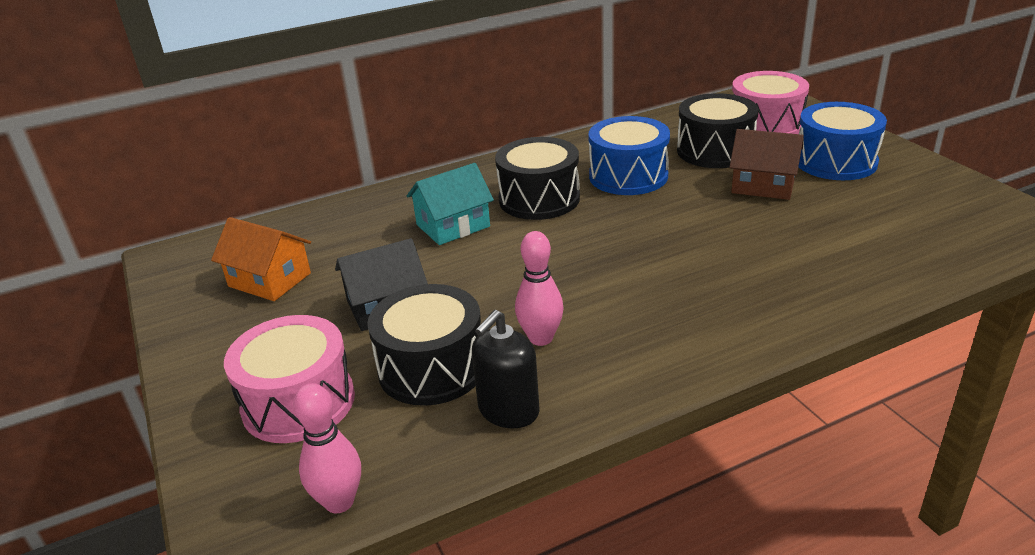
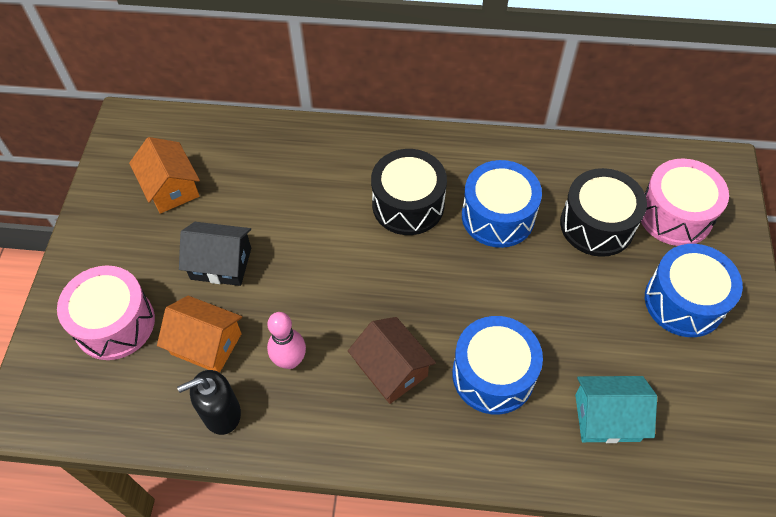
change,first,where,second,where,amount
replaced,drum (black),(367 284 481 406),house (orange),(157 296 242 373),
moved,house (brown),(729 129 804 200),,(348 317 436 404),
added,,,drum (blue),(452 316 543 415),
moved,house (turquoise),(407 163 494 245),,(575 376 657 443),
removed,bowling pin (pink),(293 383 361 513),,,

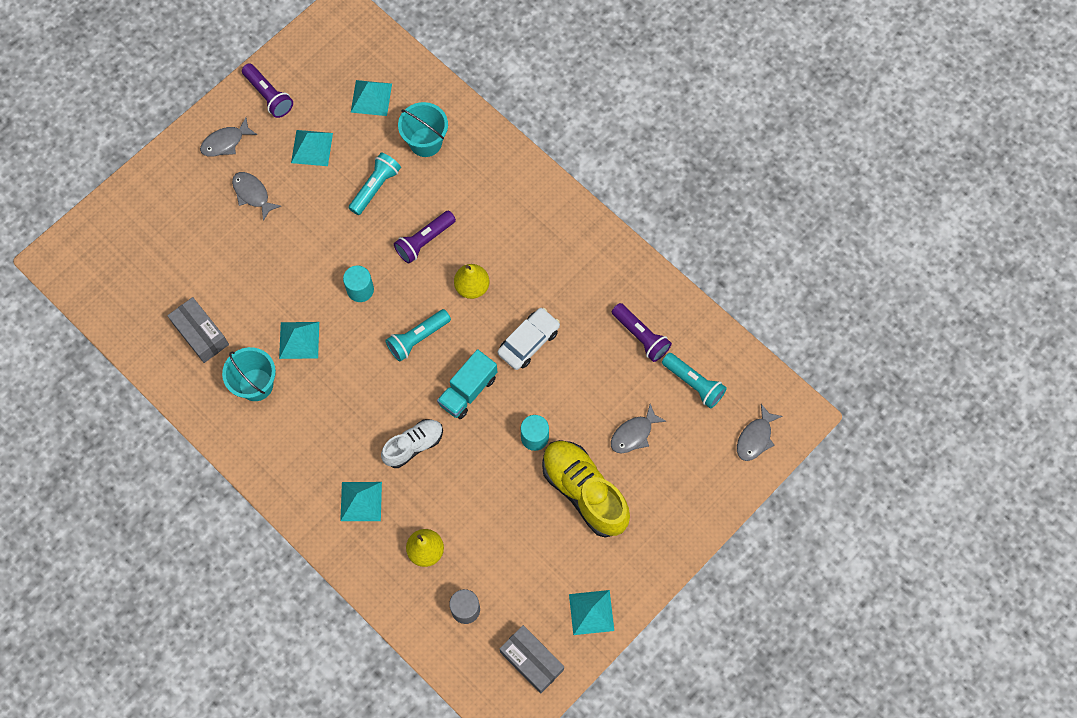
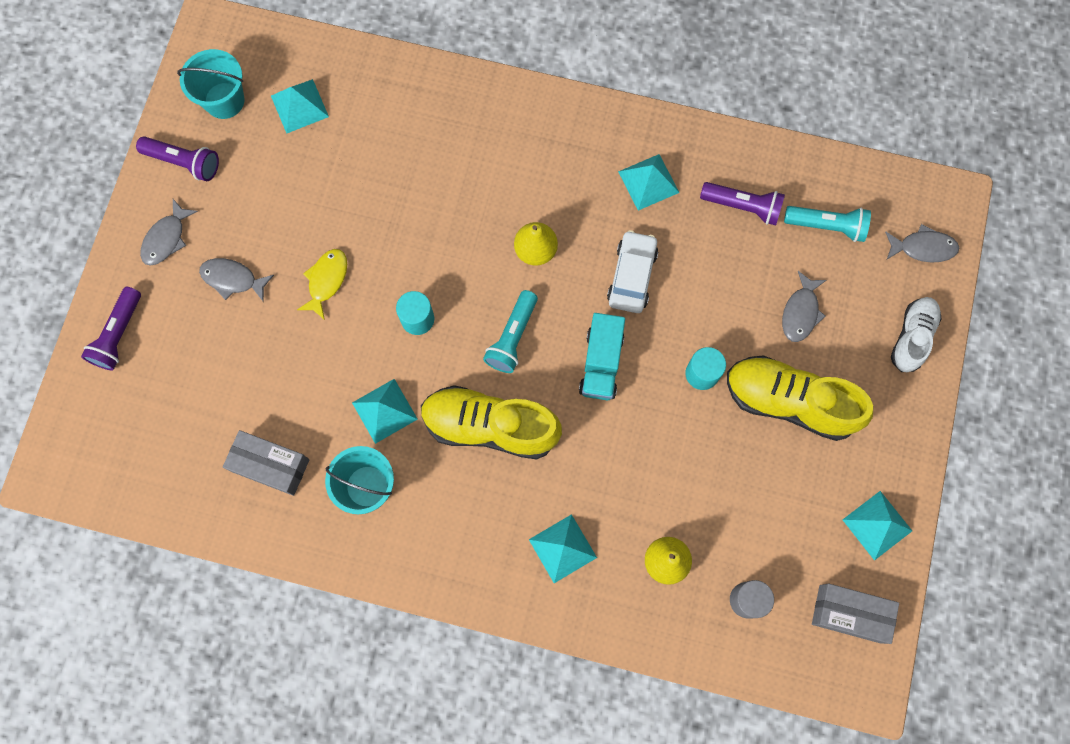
change,first,where,second,where,amount
moved,flashlight (purple),(394 211 456 264),,(81 287 141 371),
moved,bucket (turquoise),(398 102 448 157),,(177 49 245 119),
added,,,fish (yellow),(297 249 347 320),
added,,,shoe (yellow),(421 385 562 459),
moved,pyramid (turquoise),(291 130 333 166),,(618 154 680 211),
turned,fish (grey),(737 404 783 461),,(885 224 959 263),90 degrees counterclockwise
moved,shoe (white),(381 419 443 468),,(891 297 942 372),
removed,flashlight (turquoise),(349 152 401 215),,,

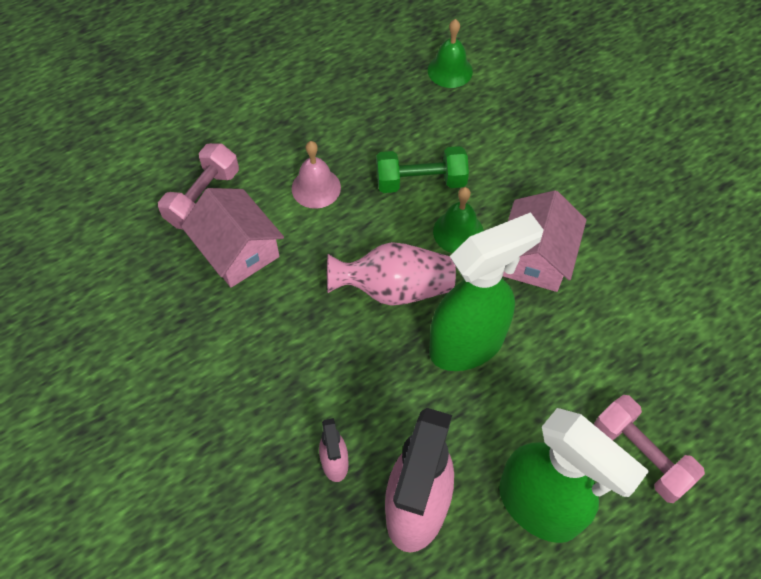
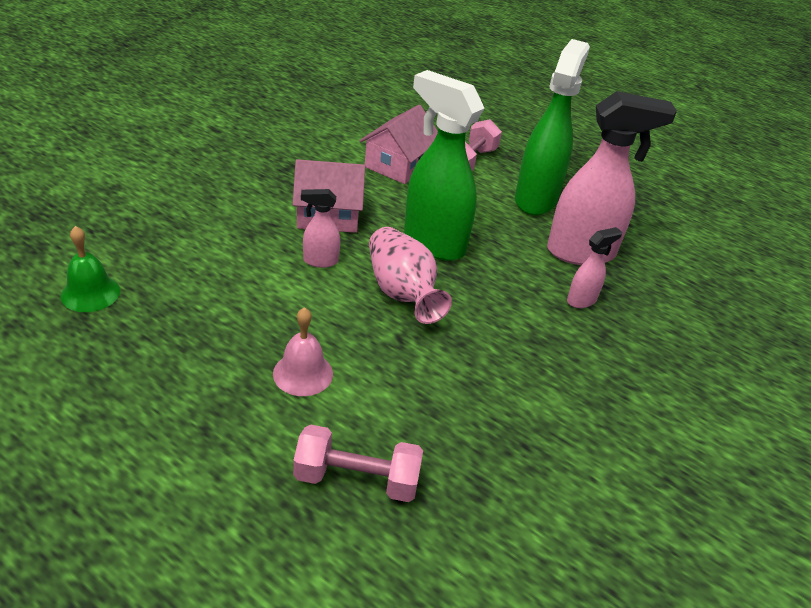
change,first,where,second,where,amount
replaced,bell (green),(433 187 484 253),spray bottle (pink),(301 189 340 268),
moved,house (pink),(181 188 284 288),,(360 105 438 184),
removed,dumbbell (green),(376 146 469 193),,,

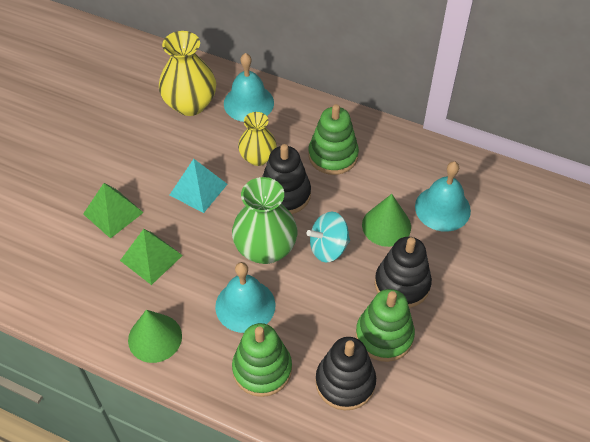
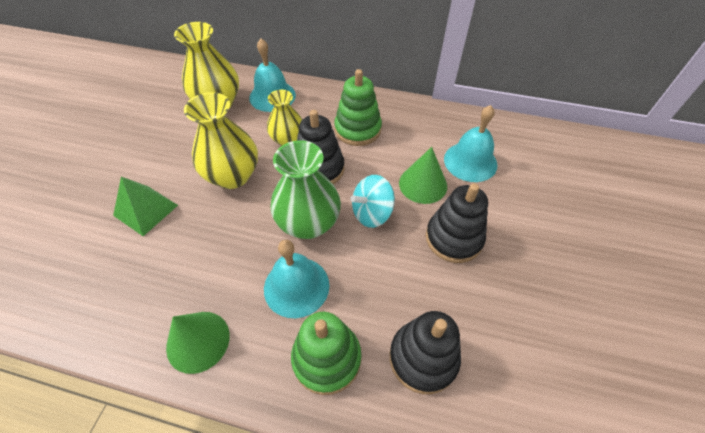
change,first,where,second,where,amount
replaced,pyramid (turquoise),(170 159 228 213),vase (yellow),(184 92 258 189),
removed,pyramid (green),(120 229 183 285),,,
removed,stacking toy (green),(356 289 415 362),,,

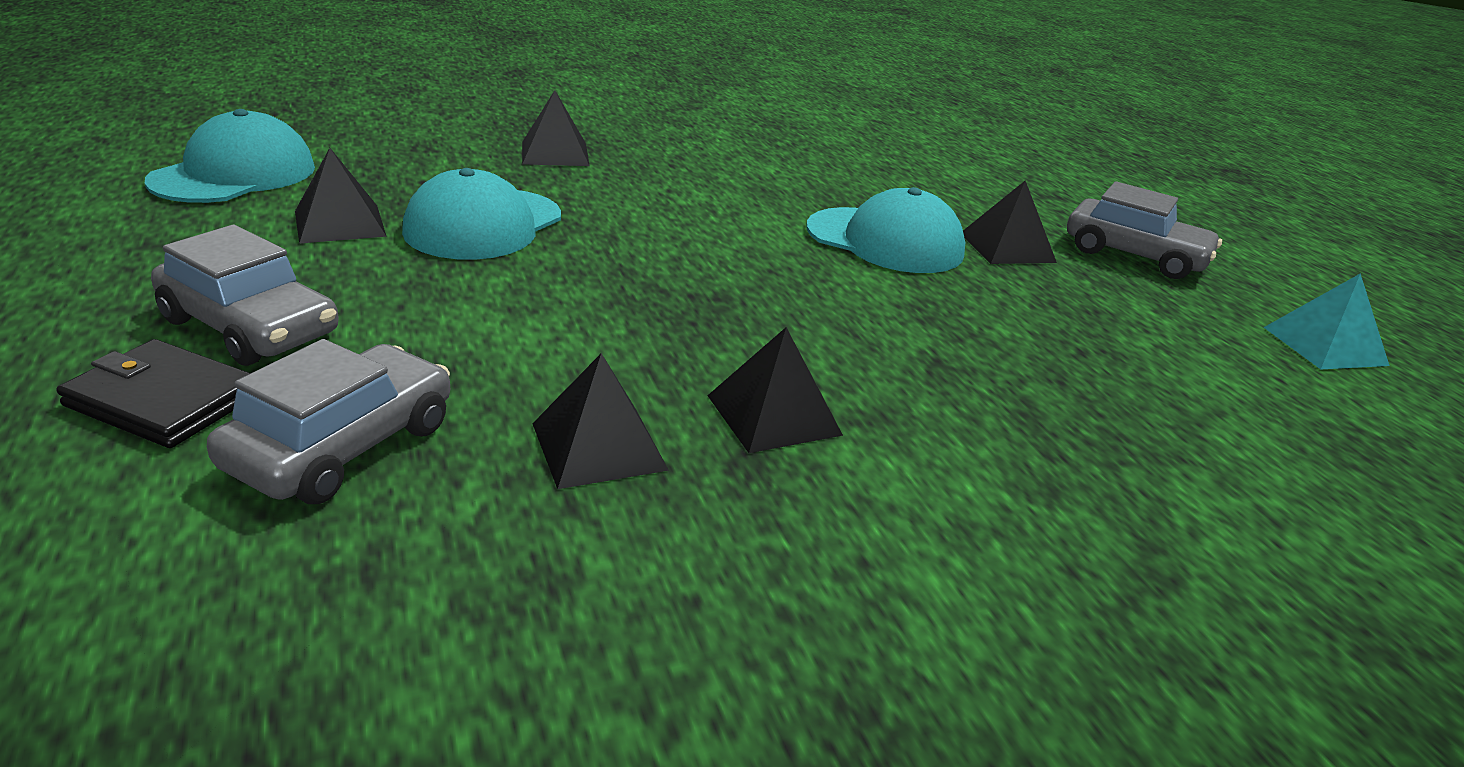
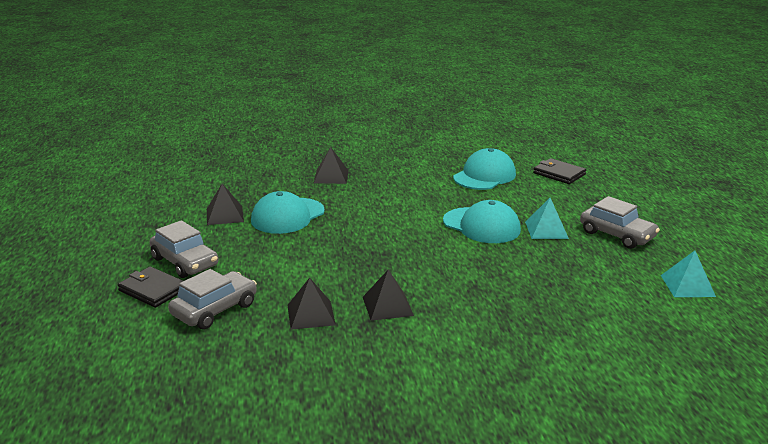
change,first,where,second,where,amount
moved,cap (turquoise),(145 109 315 203),,(453 148 516 190),
recoloured,pyramid (black),(963 180 1057 264),pyramid (turquoise),(525 198 569 239),
added,,,wallet (black),(533 158 586 184),

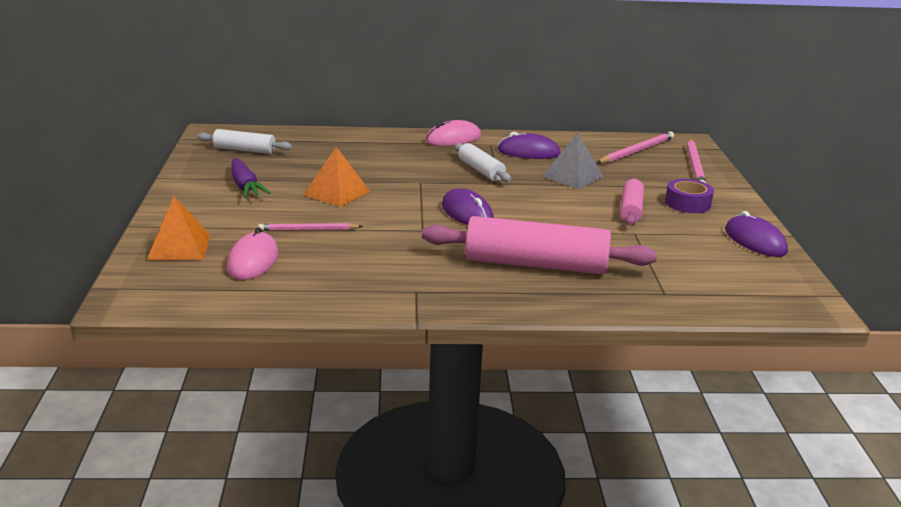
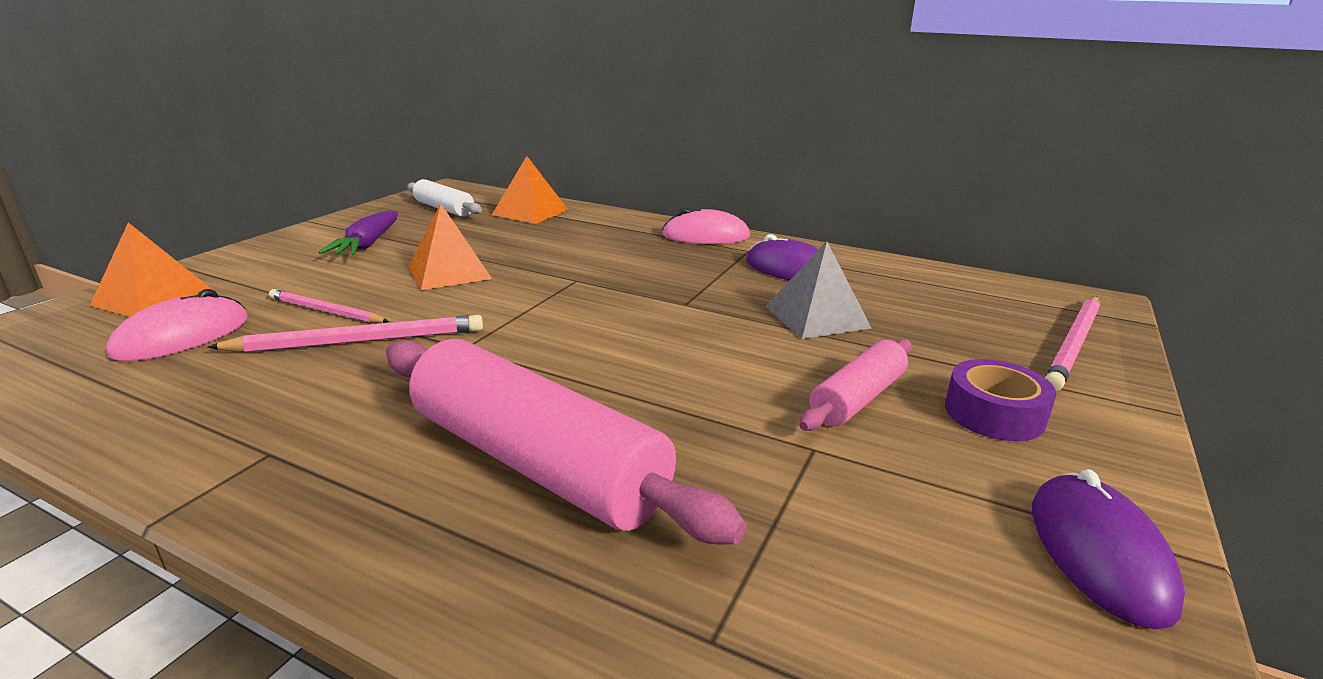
change,first,where,second,where,amount
moved,pencil (pink),(597 131 674 164),,(207 315 483 352),
added,,,pyramid (orange),(492 156 568 224),
removed,mouse (purple),(442 188 494 225),,,
removed,rolling pin (white),(454 143 511 182),,,

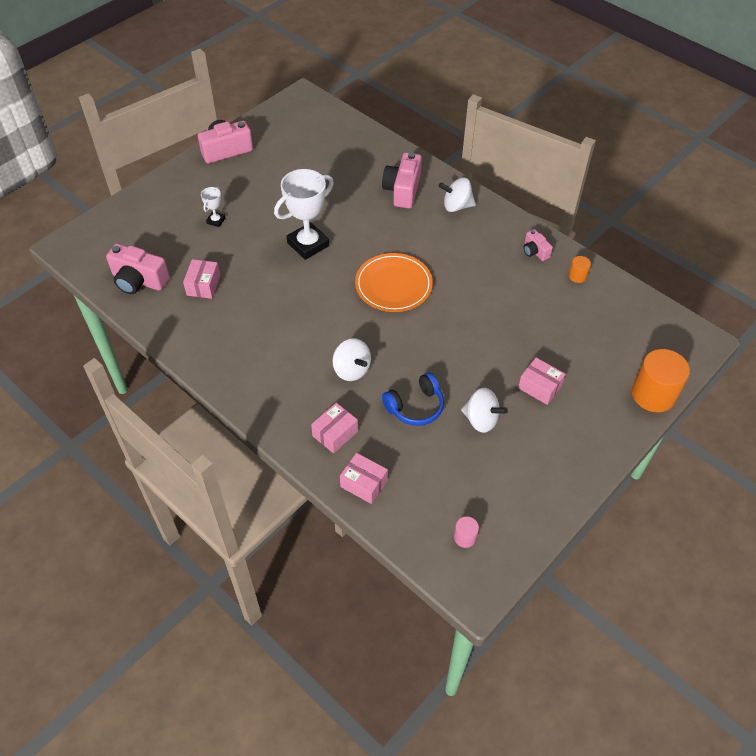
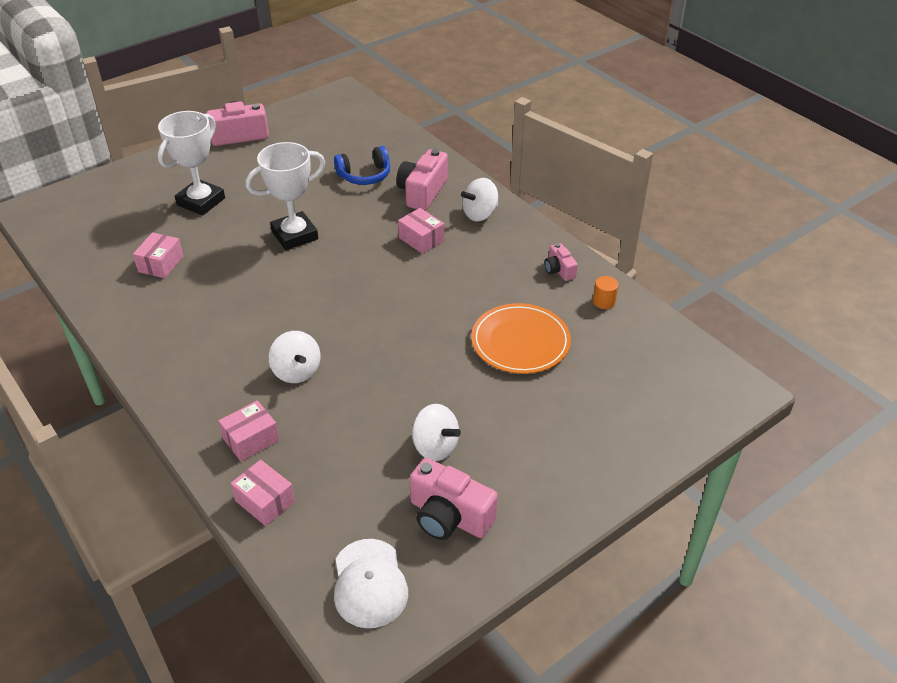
change,first,where,second,where,amount
resized,trophy (white),(201 187 225 227),,(158 111 225 216),x2.14
moved,headphones (blue),(382 372 444 426),,(334 146 390 185),
replaced,cylinder (pink),(454 516 479 548),cap (white),(334 539 408 628),
moved,box (pink),(518 358 565 405),,(398 208 444 254),
moved,camera (pink),(106 243 170 294),,(409 458 498 540),
turned,spinning top (white),(439 178 476 212),,(461 178 498 221),45 degrees counterclockwise
moved,plate (orange),(355 253 433 312),,(471 303 571 374),
removed,cylinder (orange),(632 349 690 412),,,

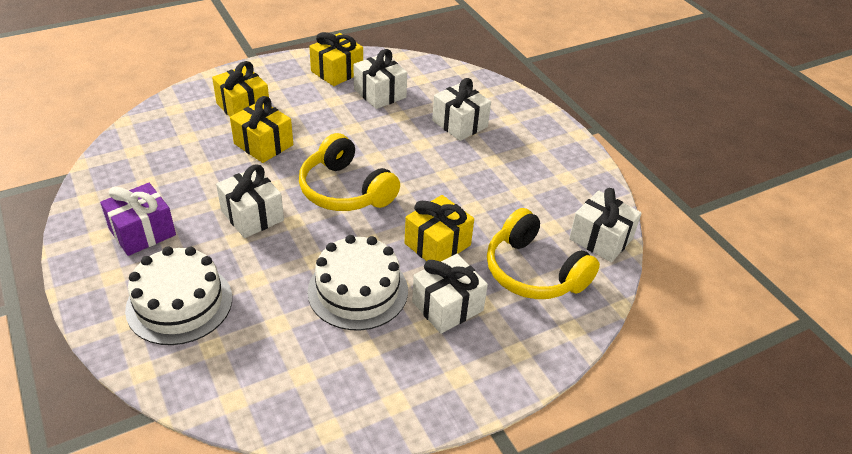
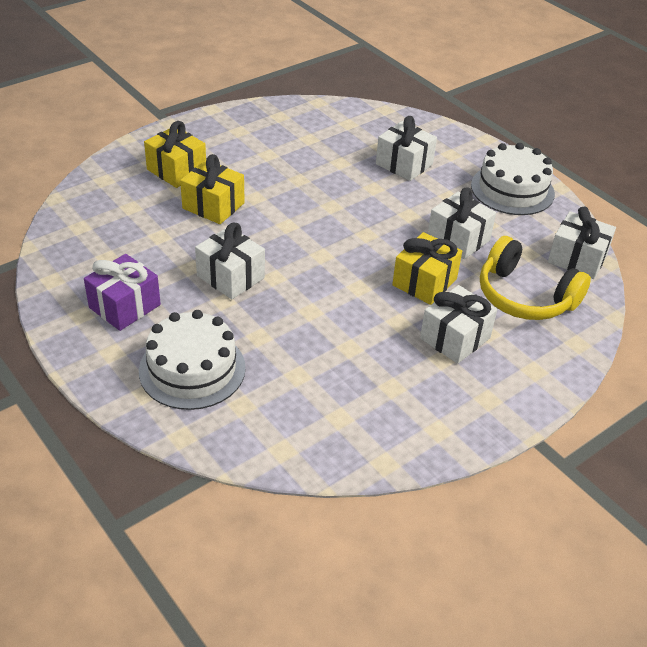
change,first,where,second,where,amount
moved,gift (white),(353 49 407 109),,(428 187 496 259),
moved,cake (white),(307 235 408 330),,(471 143 555 215),
removed,headphones (yellow),(299 133 400 211),,,
removed,gift (yellow),(309 32 363 86),,,

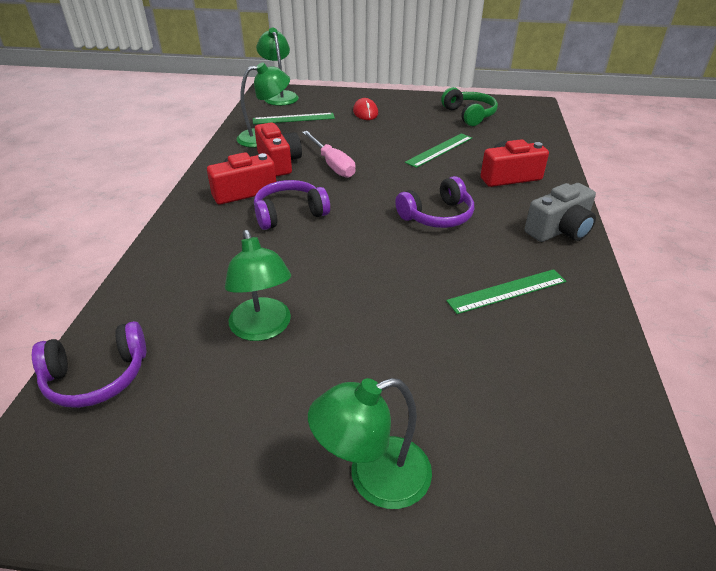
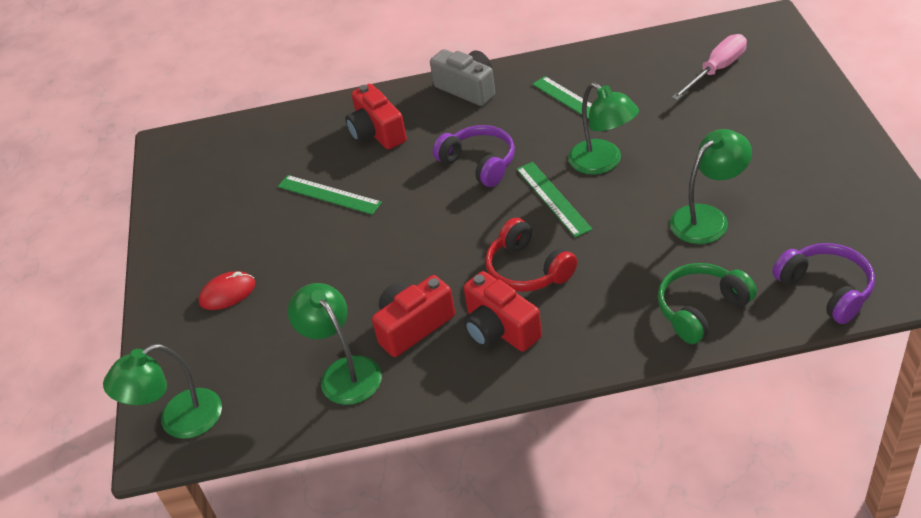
change,first,where,second,where,amount
recoloured,headphones (purple),(254 180 330 230),headphones (red),(485 218 577 292),
moved,ruler (green),(253 113 335 124),,(517 162 593 238),
moved,lamp (green),(308 378 432 509),,(568 82 639 174),
moved,headphones (green),(441 87 498 126),,(657 263 757 344),
moved,screwdriver (pink),(302 131 356 178),,(671 34 747 100),

